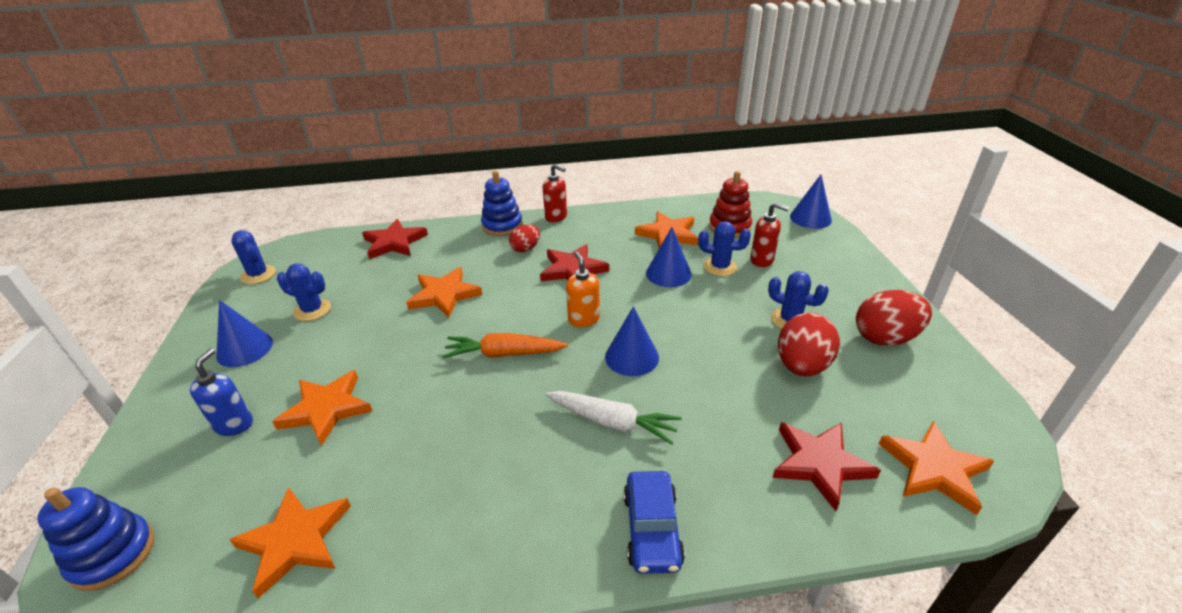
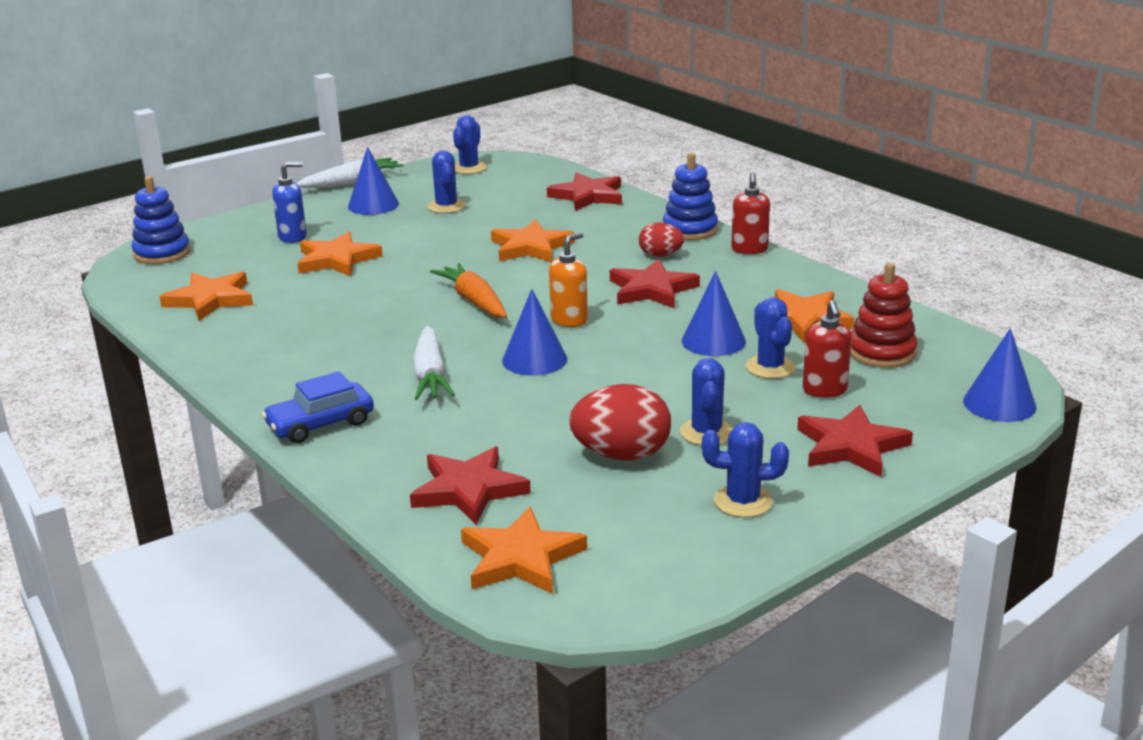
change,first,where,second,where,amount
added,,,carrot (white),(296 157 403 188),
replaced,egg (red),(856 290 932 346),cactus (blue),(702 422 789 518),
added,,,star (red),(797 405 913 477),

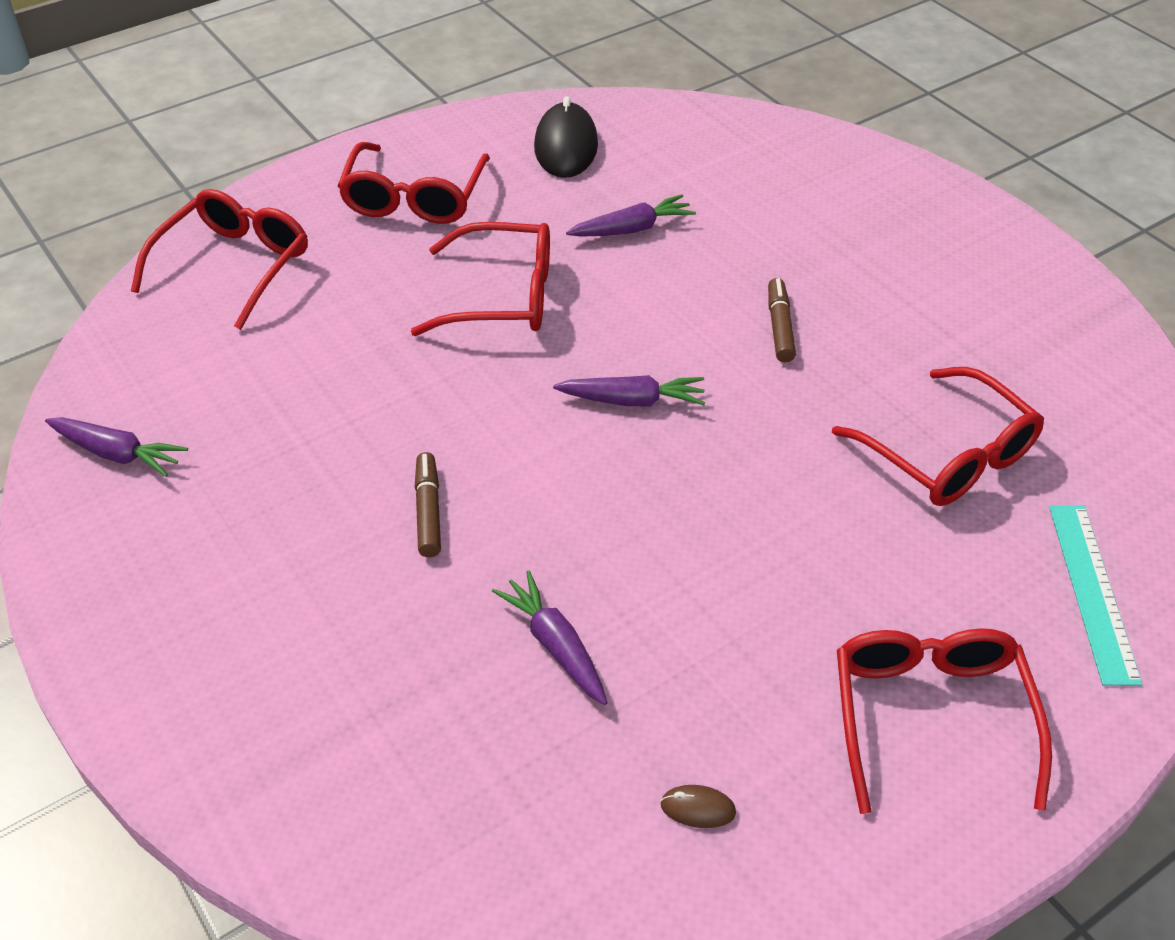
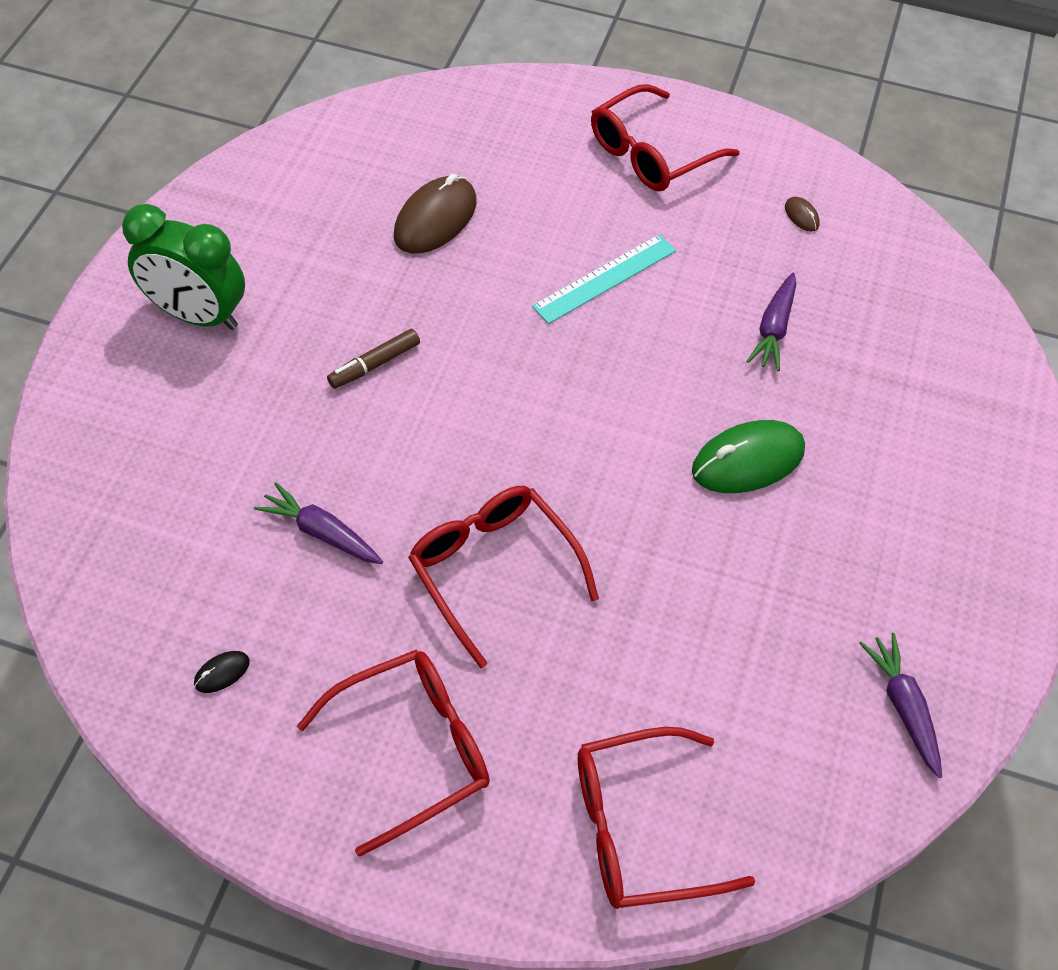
change,first,where,second,where,amount
added,,,clock (green),(122 204 245 330),
resized,mouse (black),(534 96 598 178),,(194 651 250 693),x0.43
replaced,glasses (red),(832 367 1044 506),mouse (brown),(394 174 476 253),
moved,ruler (turquoise),(1049 505 1142 686),,(532 234 676 324),
replaced,marker (brown),(415 452 441 557),mouse (green),(692 420 805 493),
removed,carrot (purple),(553 375 705 406),,,

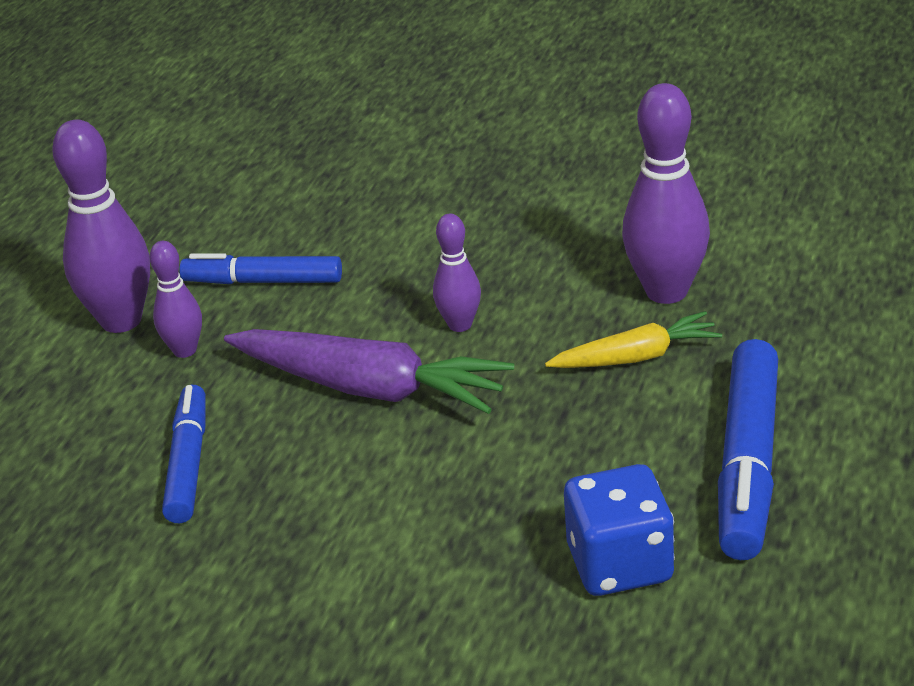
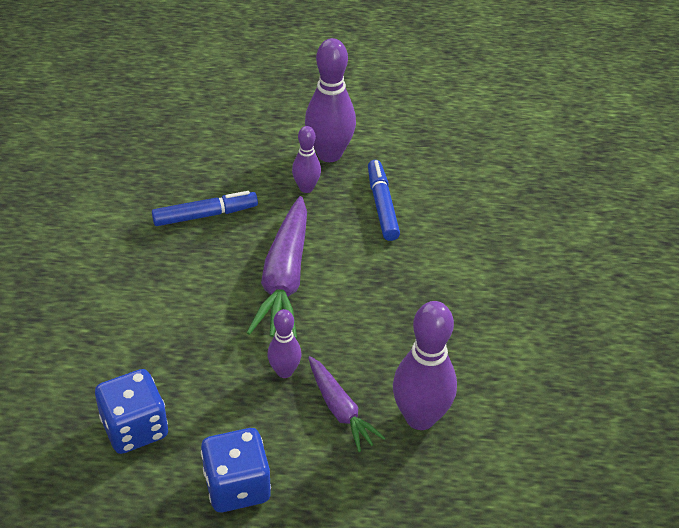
change,first,where,second,where,amount
replaced,marker (blue),(718 339 778 560),dice (blue),(201 428 271 512),
moved,bowling pin (purple),(433 214 481 332),,(268 309 301 378),
recoloured,carrot (yellow),(545 311 722 368),carrot (purple),(308 356 385 452),

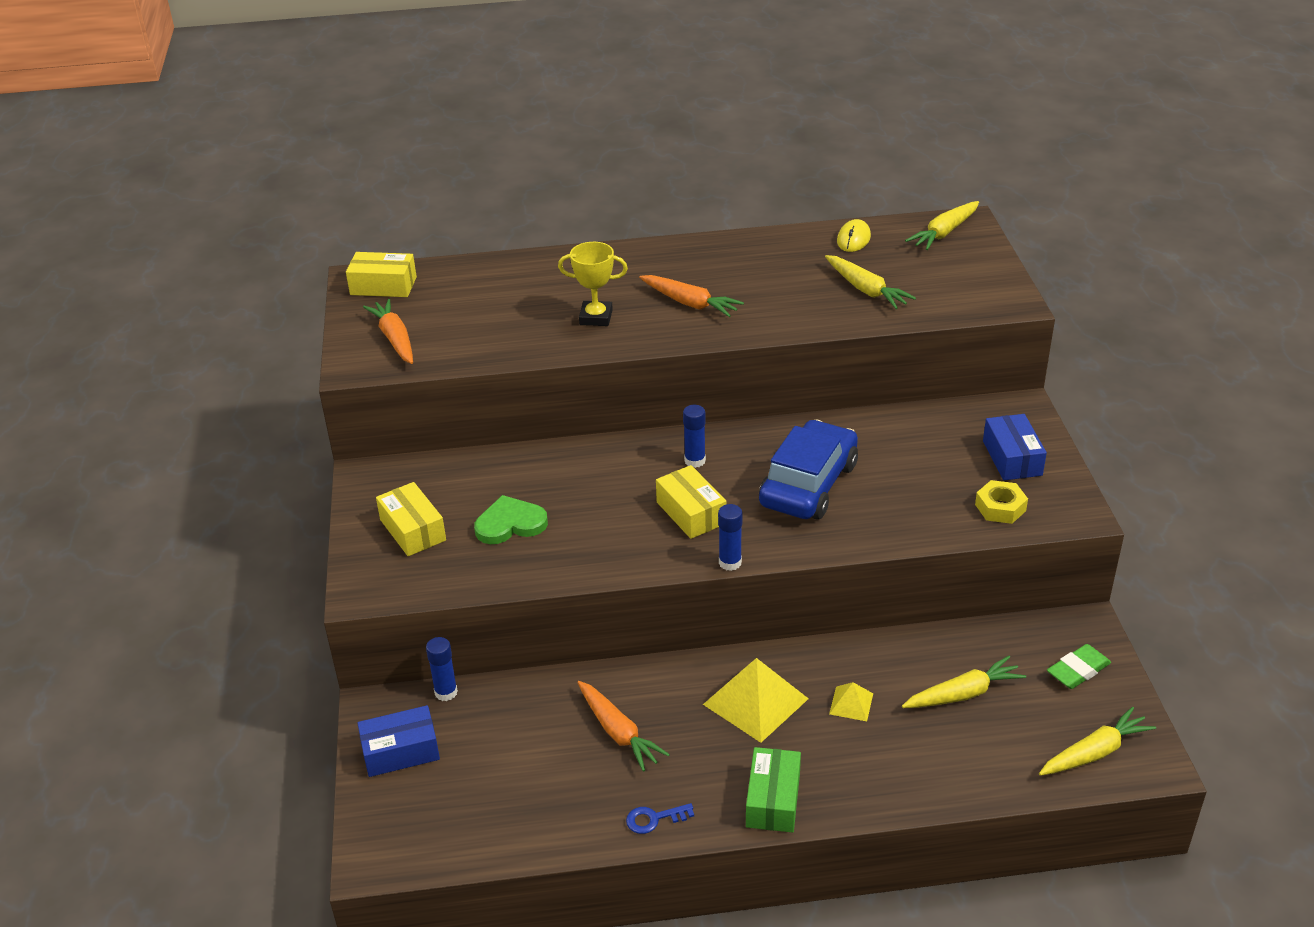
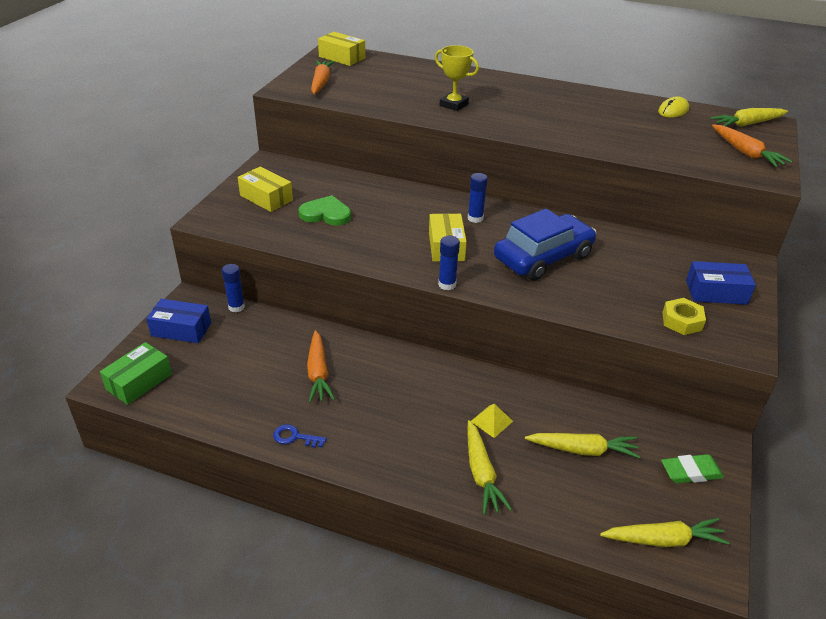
change,first,where,second,where,amount
moved,box (green),(746 747 801 833),,(100 342 172 405),
turned,box (yellow),(376 482 446 556),,(238 167 293 212),45 degrees counterclockwise
moved,carrot (yellow),(825 255 916 309),,(467 420 512 515),
turned,box (blue),(983 414 1047 480),,(686 261 756 305),75 degrees clockwise
moved,carrot (orange),(639 275 744 317),,(712 124 792 167),
removed,pyramid (yellow),(703 658 809 743),,,

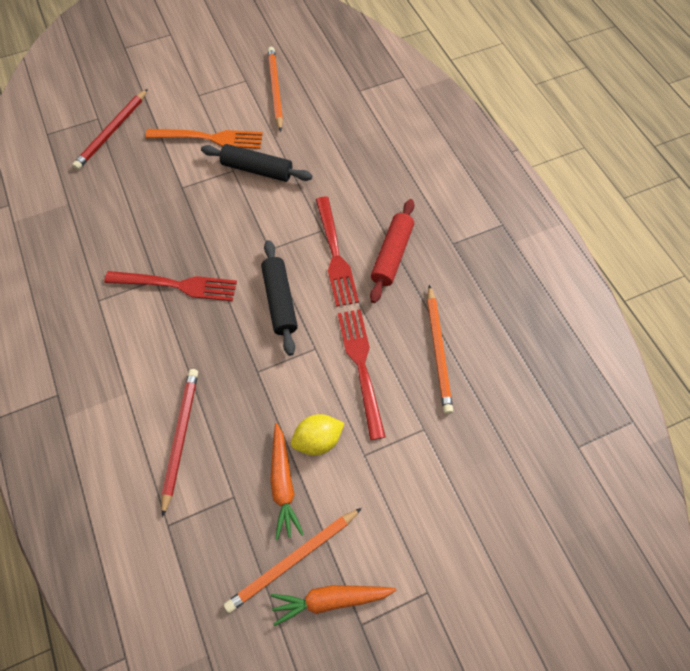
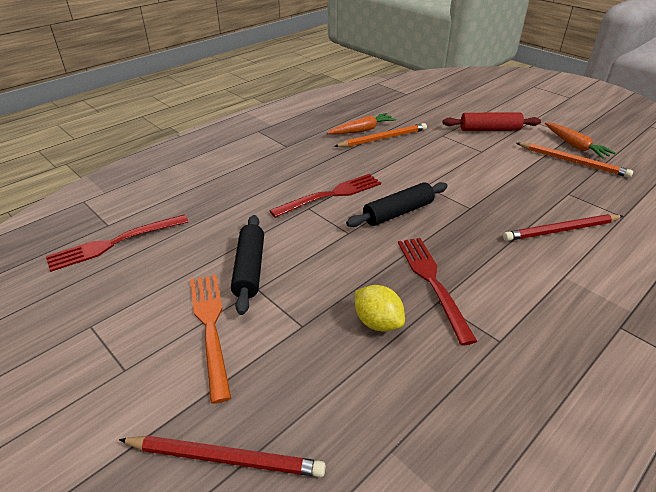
change,first,where,second,where,amount
moved,fork (red),(338 309 386 440),,(46 215 188 272),
moved,carrot (orange),(270 423 304 540),,(327 113 396 134),
moved,lemon (yellow),(291 414 345 455),,(355 285 405 332),
moved,rolling pin (red),(370 199 415 303),,(443 112 541 131),
removed,pencil (orange),(268 47 283 132),,,

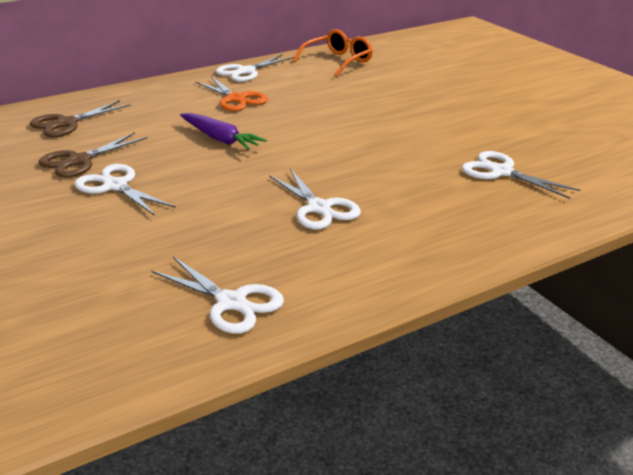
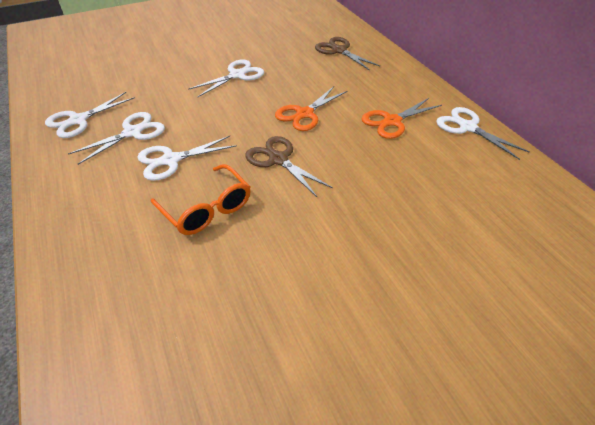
change,first,where,second,where,amount
moved,scissors (white),(462 151 581 199),,(68 112 165 165),
moved,glasses (orange),(293 29 373 77),,(151 164 251 235),
moved,scissors (brown),(39 132 148 178),,(245 136 333 197),
replaced,carrot (purple),(180 113 267 150),scissors (orange),(275 86 348 131),

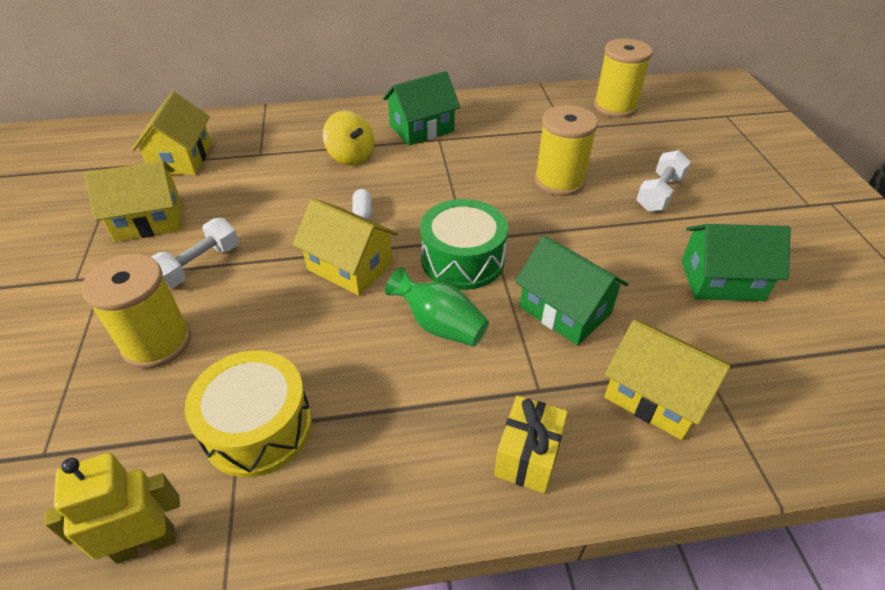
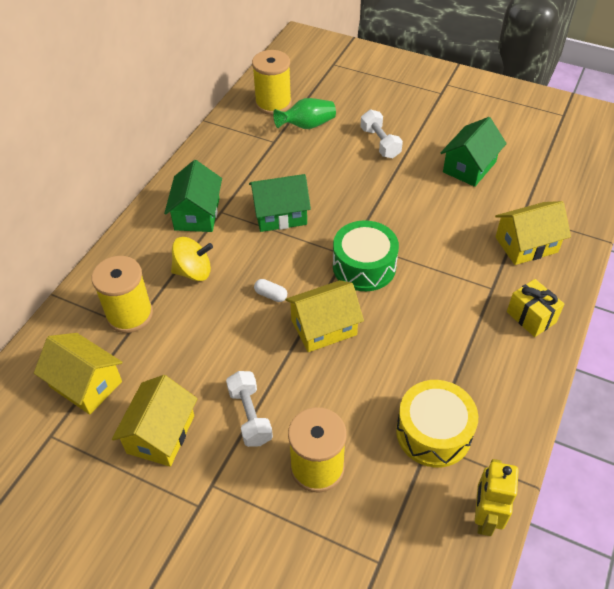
change,first,where,second,where,amount
moved,spool (yellow),(534 105 598 196),,(91 256 153 333),
moved,house (green),(515 236 628 346),,(249 174 311 232),
moved,vase (green),(385 267 489 346),,(273 98 336 129),

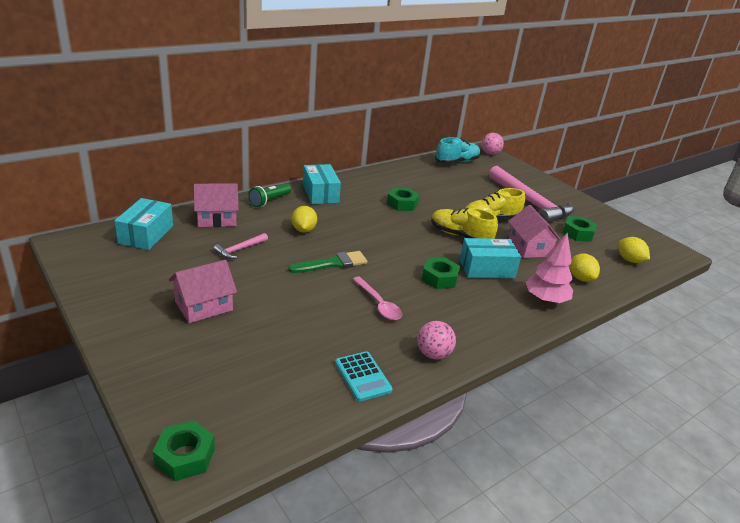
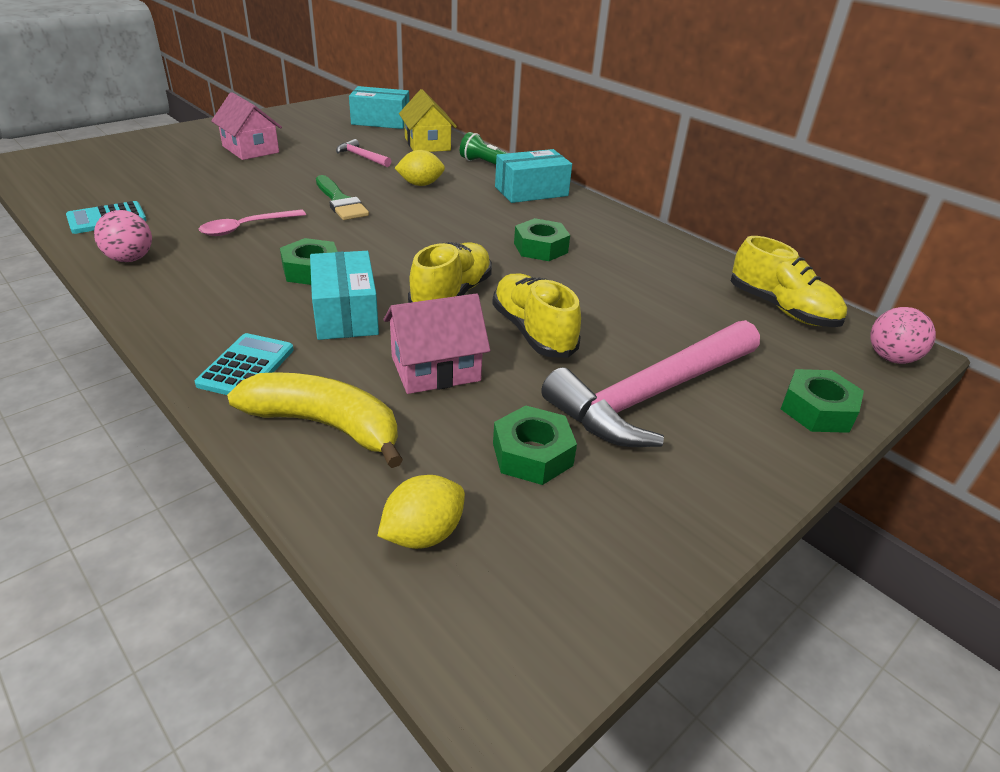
change,first,where,second,where,amount
replaced,tree (pink),(526 233 573 303),calculator (turquoise),(195 333 294 395),
replaced,lemon (yellow),(570 253 600 282),banana (yellow),(227 372 403 468),
recoloured,house (pink),(194 183 239 227),house (yellow),(399 89 457 152),
recoloured,shoe (turquoise),(435 137 480 164),shoe (yellow),(731 236 847 327),
moved,nut (green),(153 420 215 481),,(781 369 864 433),

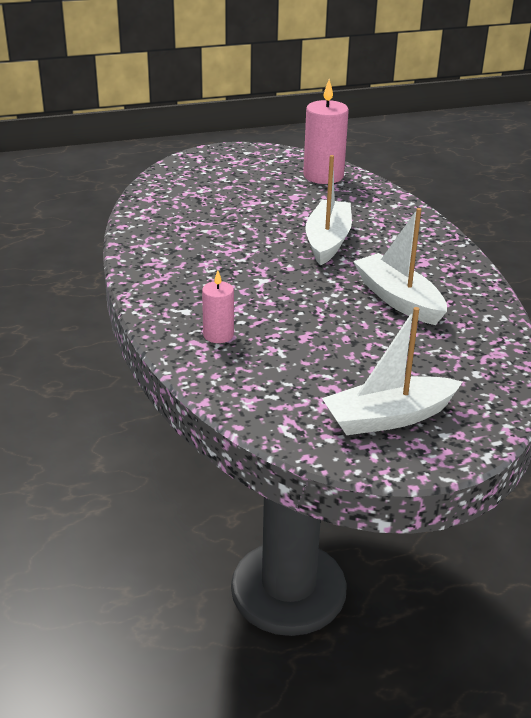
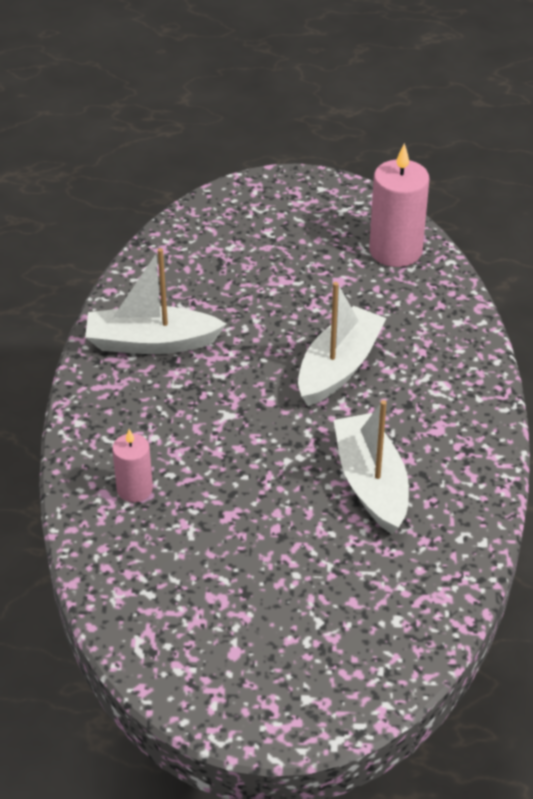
change,first,where,second,where,amount
moved,boat (white),(322 307 462 435),,(85 248 226 354),

